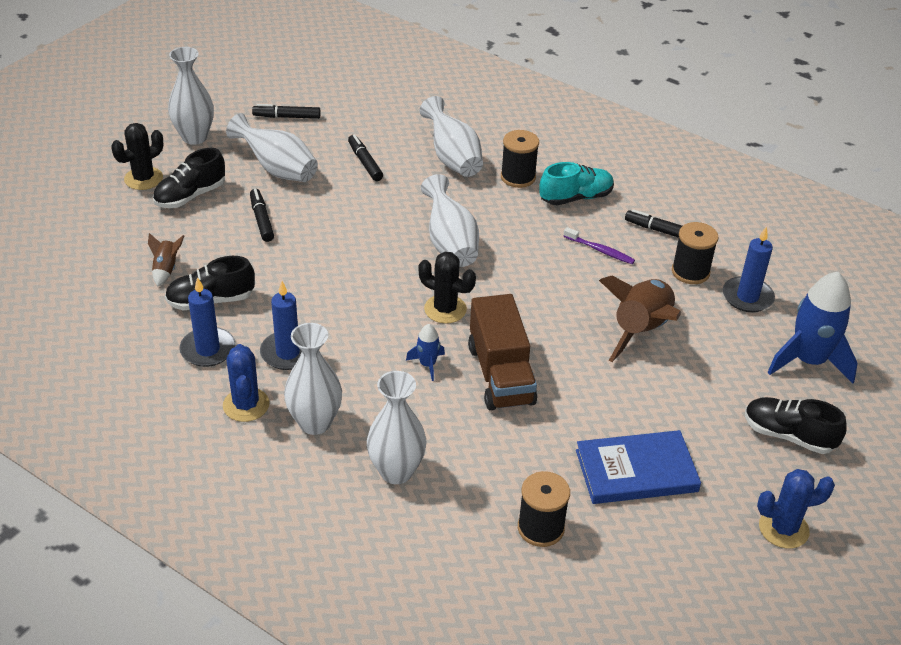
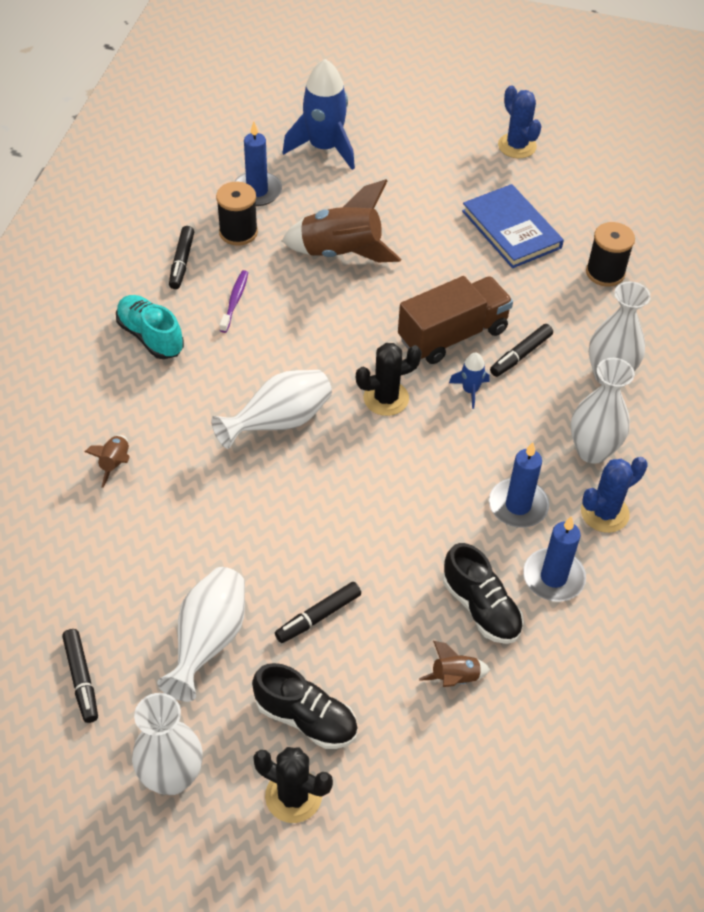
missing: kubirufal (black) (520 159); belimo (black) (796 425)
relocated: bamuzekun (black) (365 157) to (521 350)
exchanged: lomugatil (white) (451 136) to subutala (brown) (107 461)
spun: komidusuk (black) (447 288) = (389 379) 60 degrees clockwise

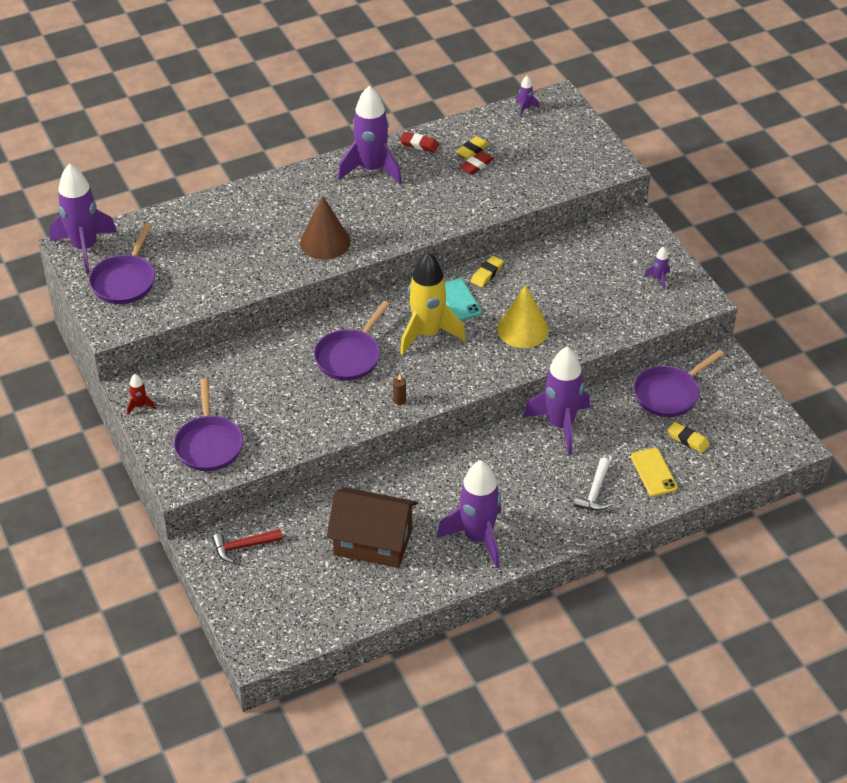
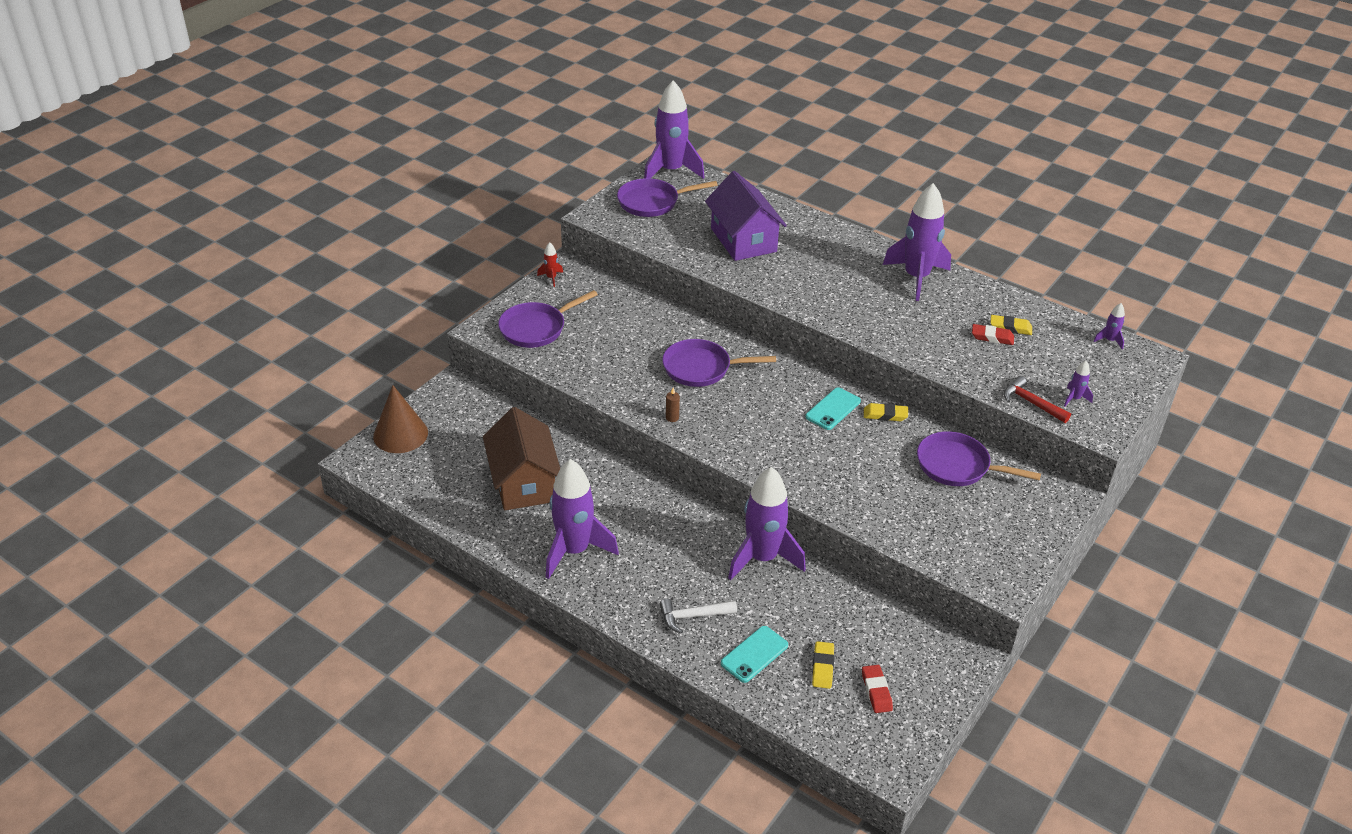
missing: subutala (yellow) (433 303); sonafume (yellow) (523 316)
appeared: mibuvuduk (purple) (746 216)
relocated: sonafume (brown) (325 228) to (400 419); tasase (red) (419 142) to (877 689); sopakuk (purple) (679 383) to (979 458); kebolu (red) (247 546) to (1037 399); subutala (purple) (657 268) to (1078 384)
colour: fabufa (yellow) (654 472) to fabufa (turquoise) (754 654)

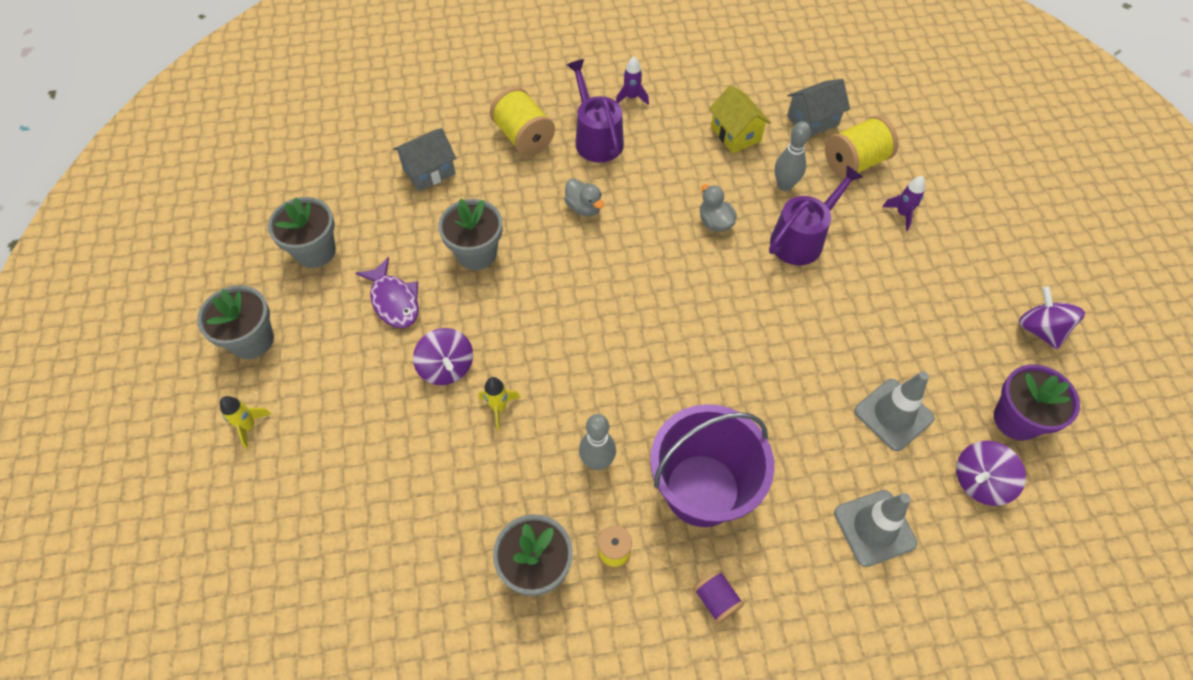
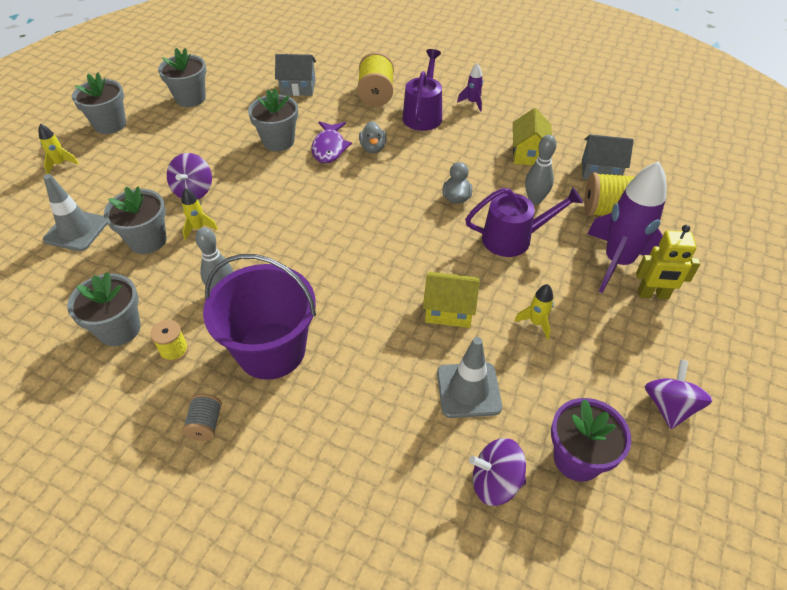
appeared: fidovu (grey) (135 220); mibuvuduk (yellow) (451 300); subutala (yellow) (534 312); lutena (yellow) (668 262)
relocated: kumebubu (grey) (875 528) to (75 212); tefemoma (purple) (387 292) to (331 142)
colour: kubirufal (purple) (718 597) to kubirufal (grey) (202 417)
size: subutala (purple) (903 203) = (627 227) x2.28

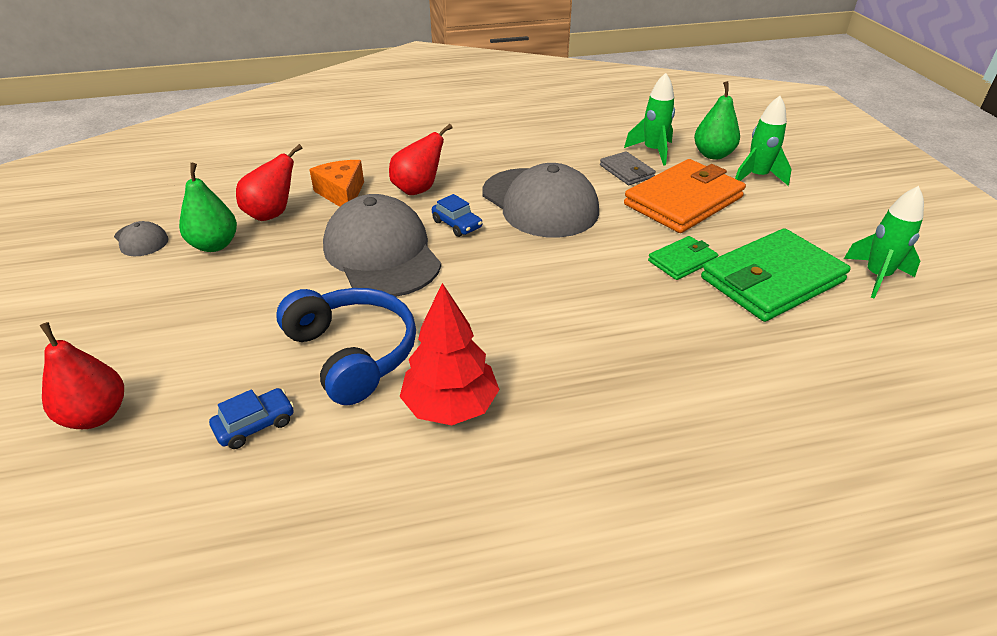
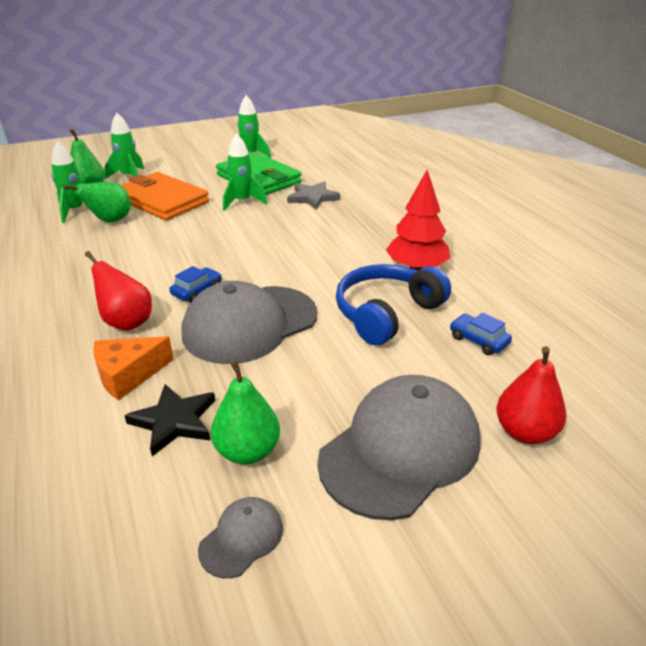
appeared: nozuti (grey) (313 195)
relocated: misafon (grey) (540 200) to (399 447)
exchanged: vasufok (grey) (628 168) to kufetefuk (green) (97 202); kufetefuk (red) (269 182) to nozuti (black) (169 420); vasufok (green) (683 258) to subutala (green) (245 172)

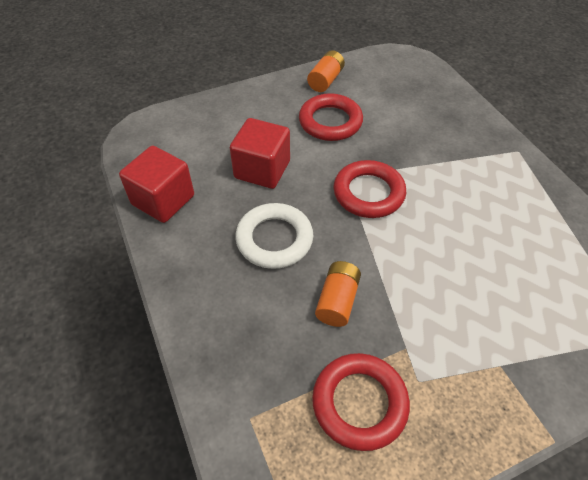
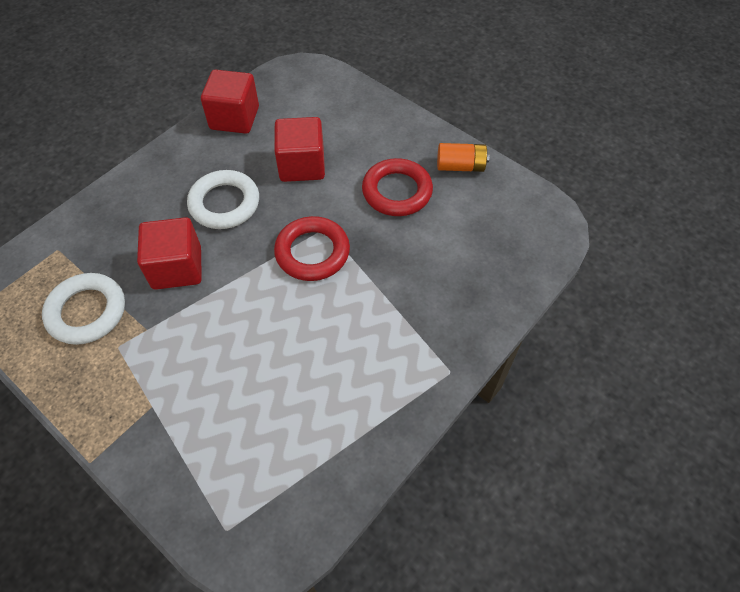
exchanged: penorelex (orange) (338 294) to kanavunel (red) (169 253)
colour: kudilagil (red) (361 402) to kudilagil (white) (83 309)

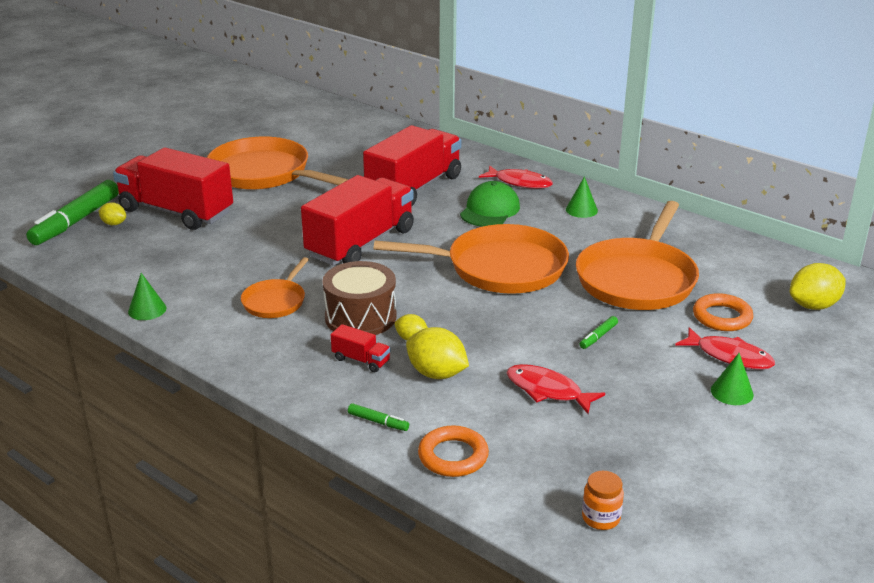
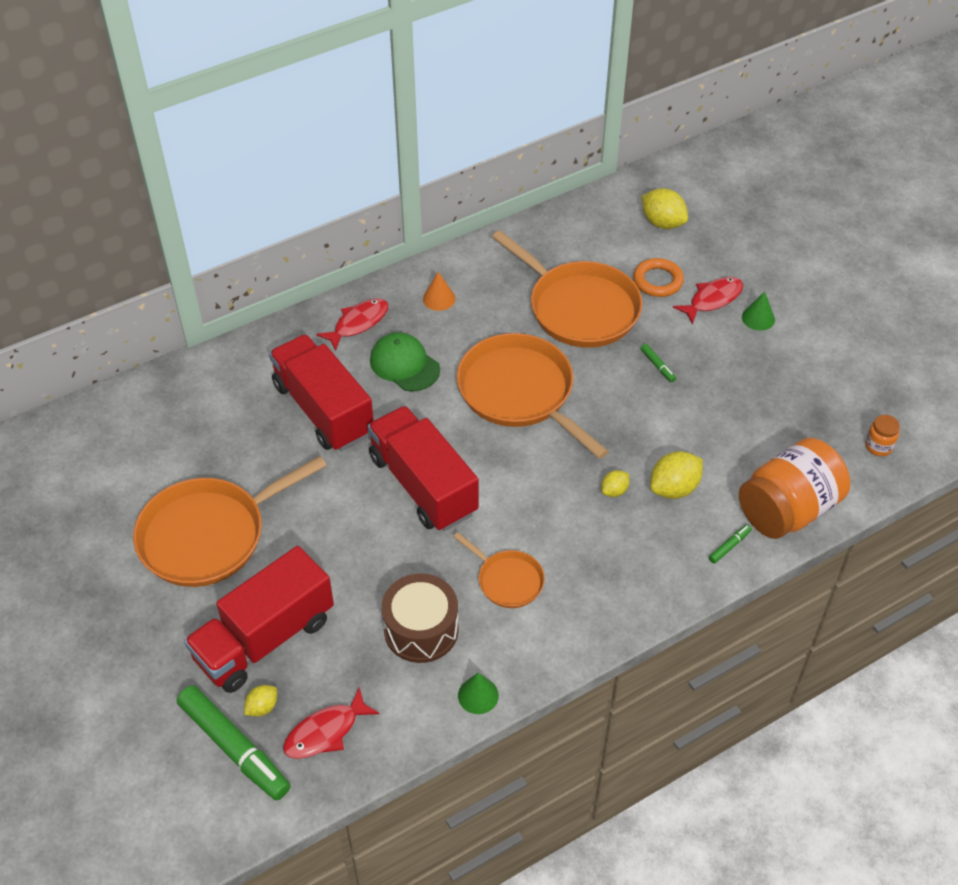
missing: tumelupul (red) (361 348)
relocated: tefemoma (red) (556 389) to (331 723); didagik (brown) (359 298) to (420 618)
exchanged: kudilagil (orange) (453 451) to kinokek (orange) (794 488)
colour: sonafume (green) (582 197) to sonafume (orange) (439 291)
spun: sopakuk (orange) (471 259) = (533 396) 60 degrees counterclockwise; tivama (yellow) (818 286) = (664 208) 45 degrees counterclockwise

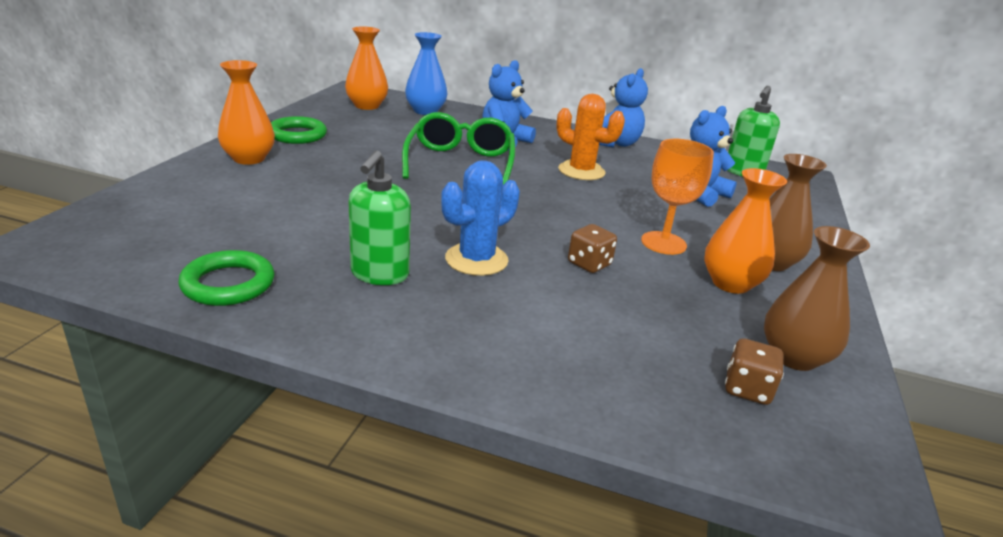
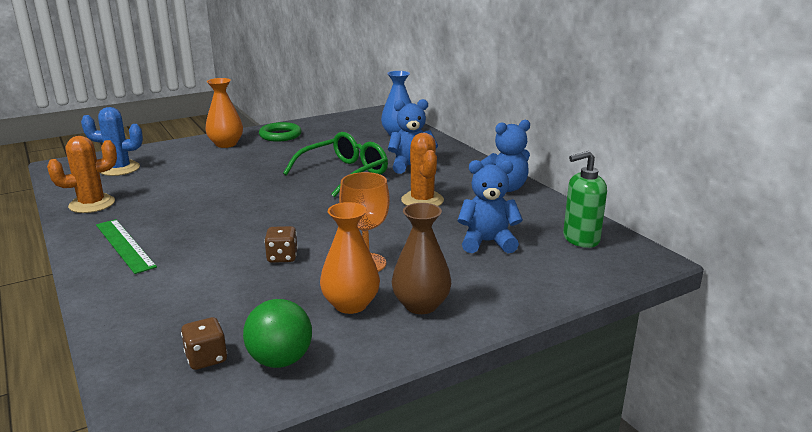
missing: lomugatil (orange) (366 68); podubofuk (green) (380 217)
appeared: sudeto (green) (126 246)
relocated: komidusuk (blue) (480 218) to (112 141)
exchanged: kudilagil (green) (226 278) to komidusuk (orange) (82 174); lomugatil (brown) (817 298) to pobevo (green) (277 333)

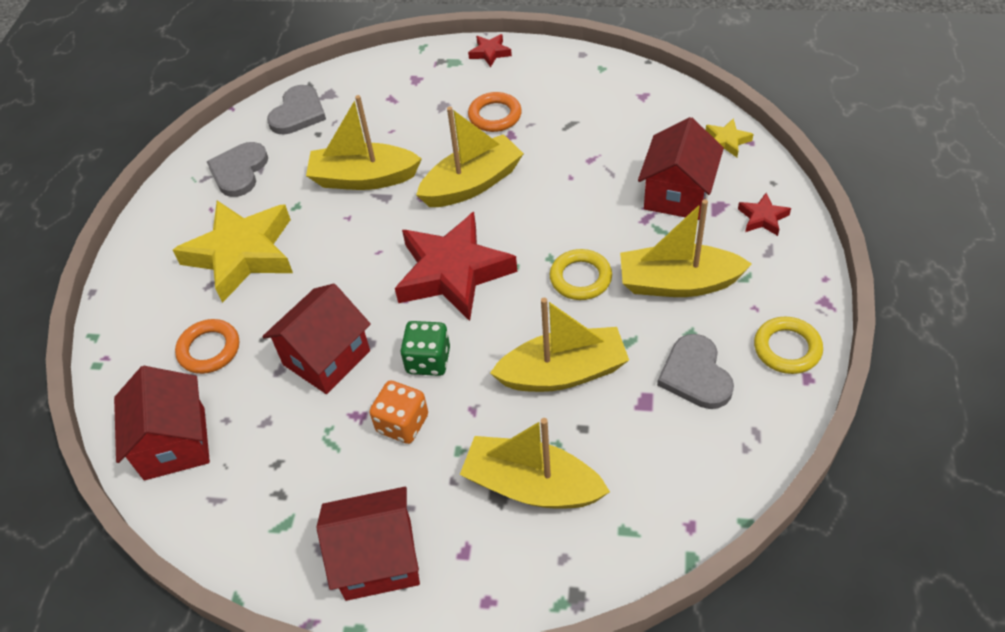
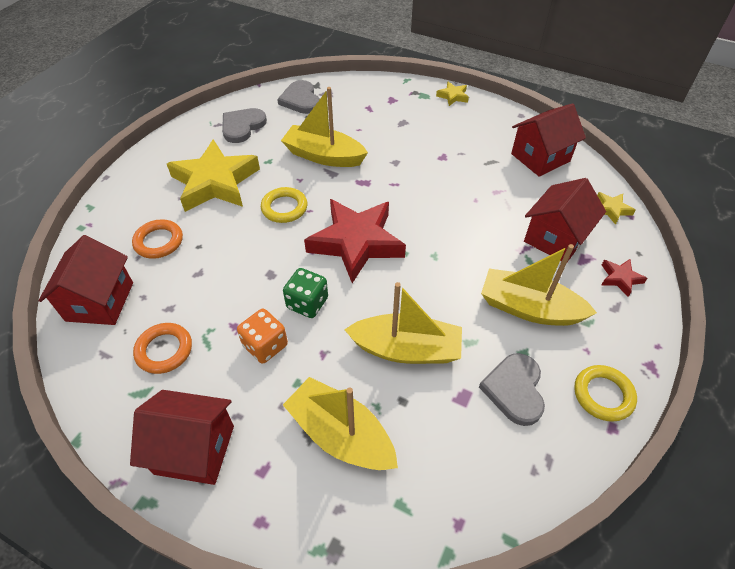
missing: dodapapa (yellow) (470 156)
relocated: kudilagil (orange) (495 112) to (162 348); kudilagil (yellow) (581 274) to (284 205); mibuvuduk (red) (316 339) to (548 140)
colour: nozuti (red) (490 50) to nozuti (yellow) (452 94)
spun: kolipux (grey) (296 110) = (298 97) 120 degrees clockwise

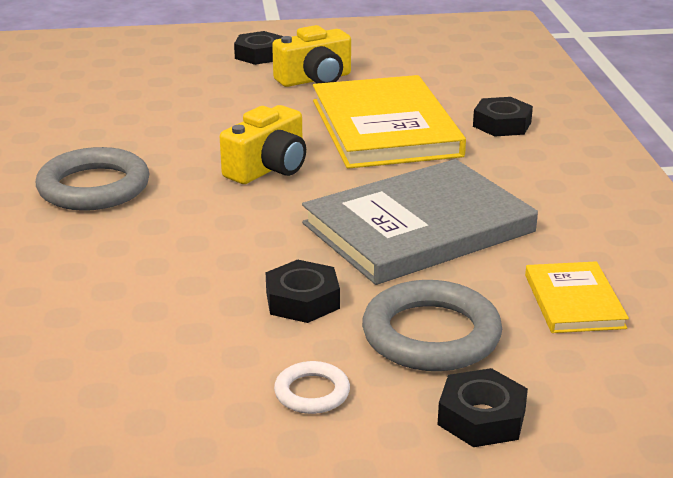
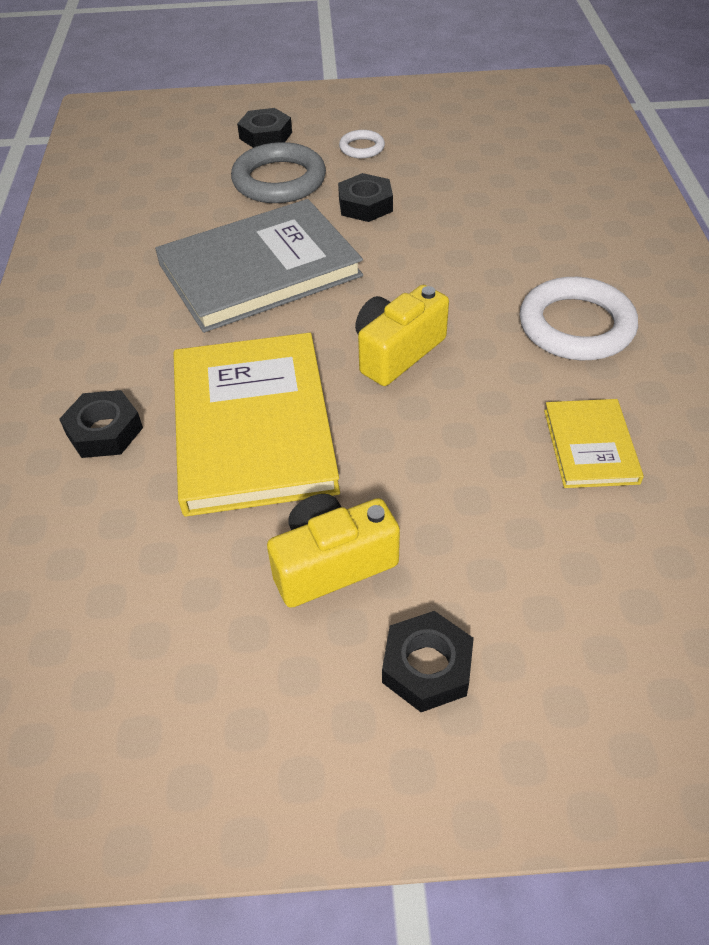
relocated: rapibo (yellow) (577 297) to (594 443)
colour: kudilagil (grey) (92 179) to kudilagil (white) (579 318)

